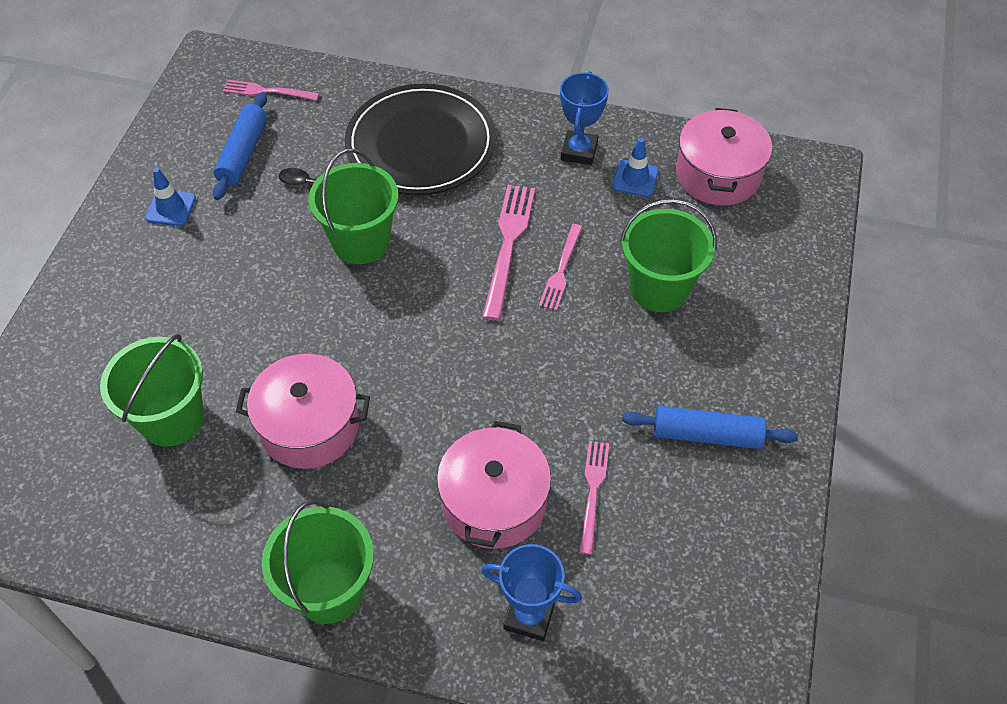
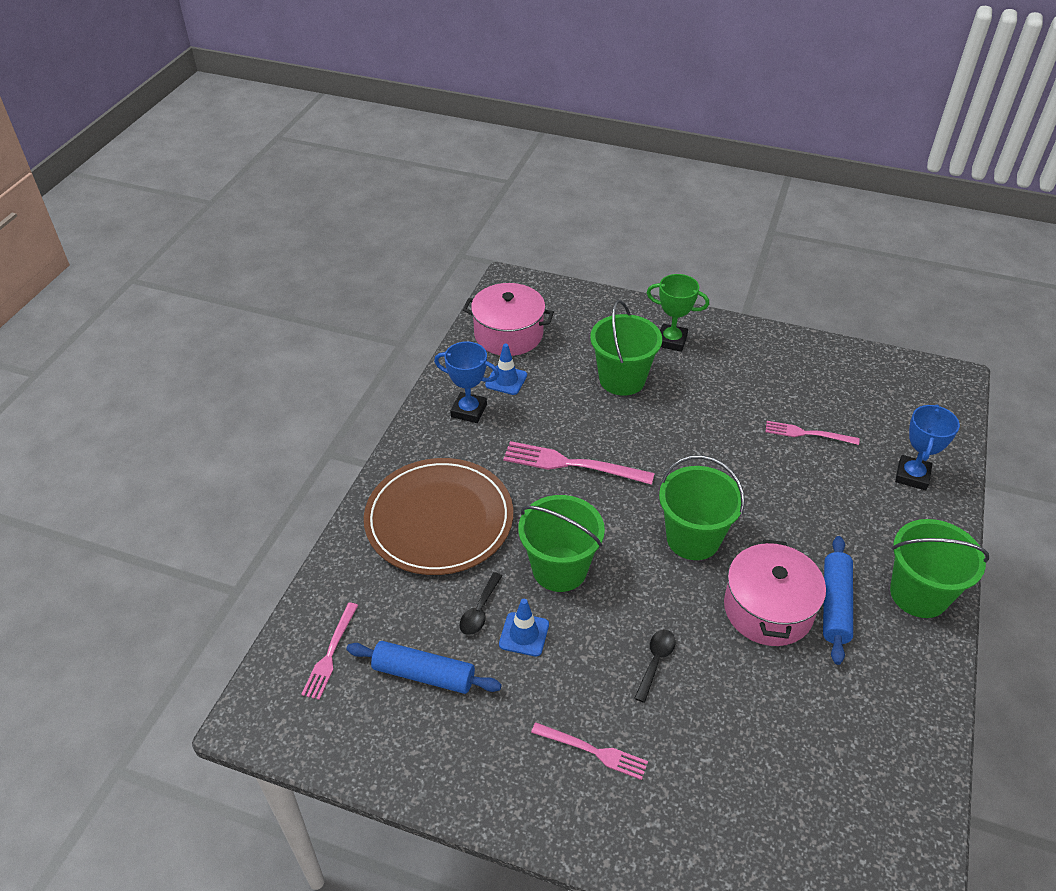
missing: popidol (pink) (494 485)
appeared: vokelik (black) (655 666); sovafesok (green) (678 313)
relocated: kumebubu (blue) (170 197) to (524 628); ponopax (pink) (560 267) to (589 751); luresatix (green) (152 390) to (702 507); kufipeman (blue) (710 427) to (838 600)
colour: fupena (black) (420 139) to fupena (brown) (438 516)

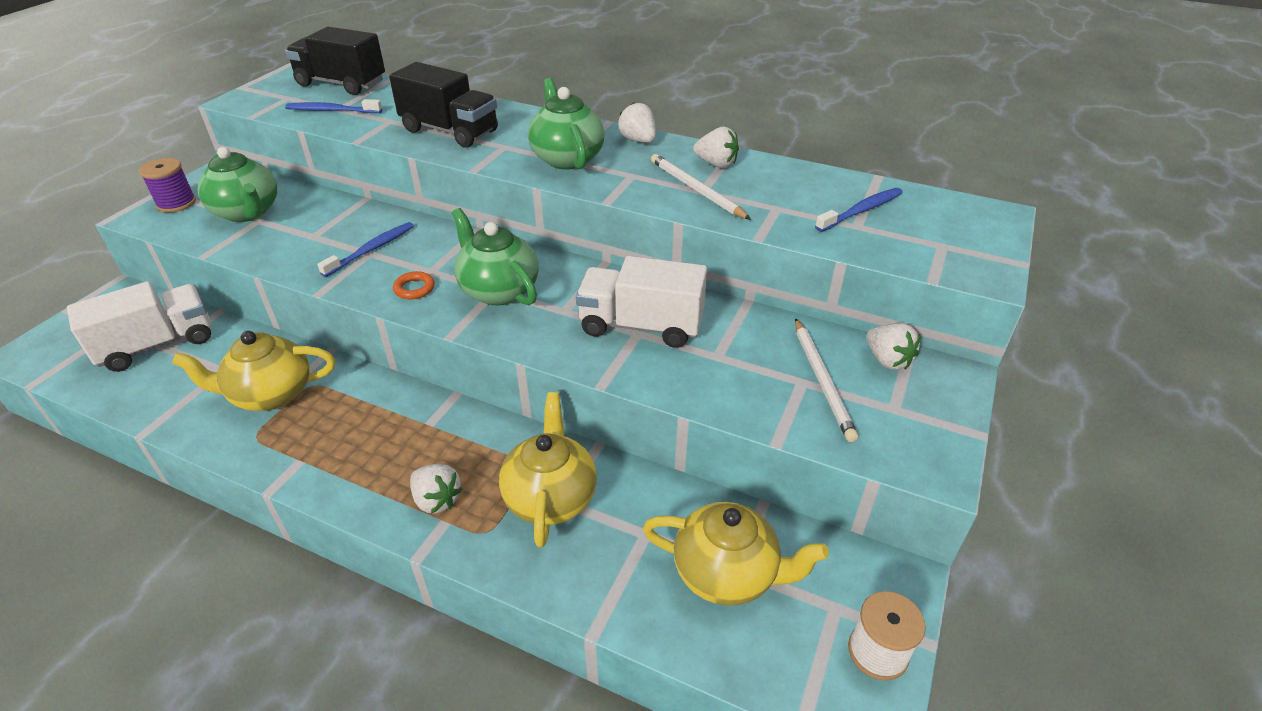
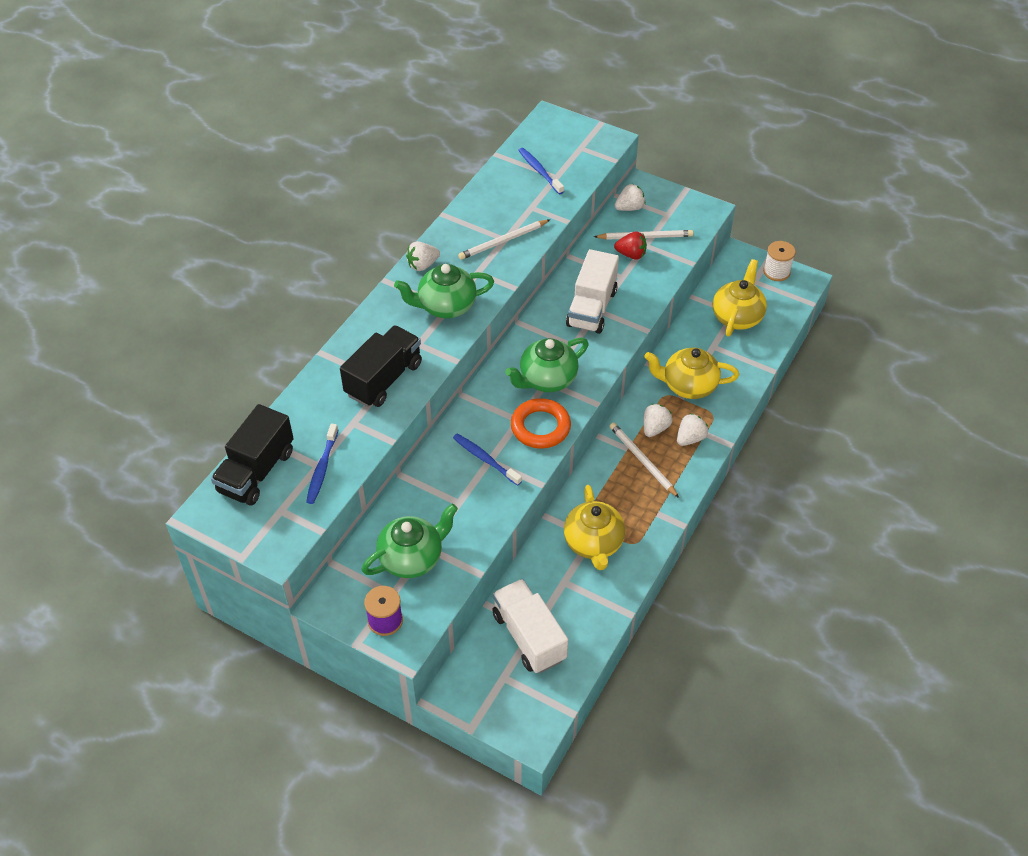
appeared: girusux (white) (644 460); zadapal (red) (630 245)
relocated: zadapal (white) (716 147) to (658 420)
size: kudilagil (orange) (414 285) = (541 423) x2.00

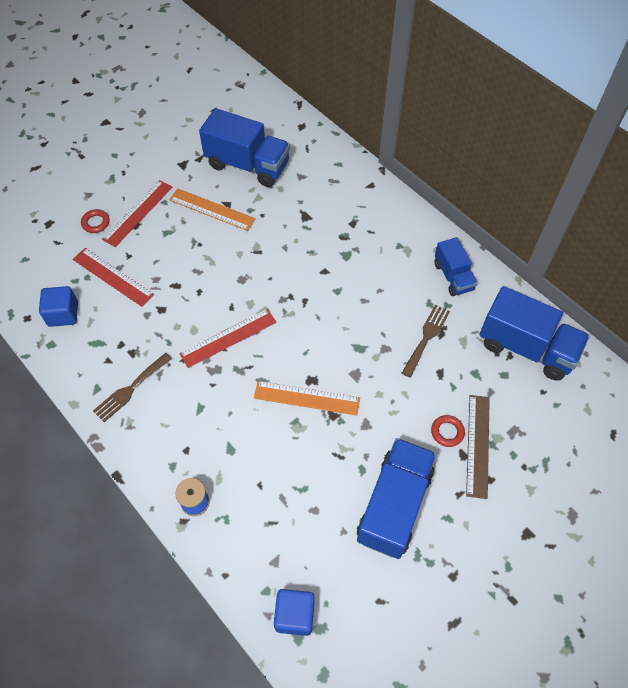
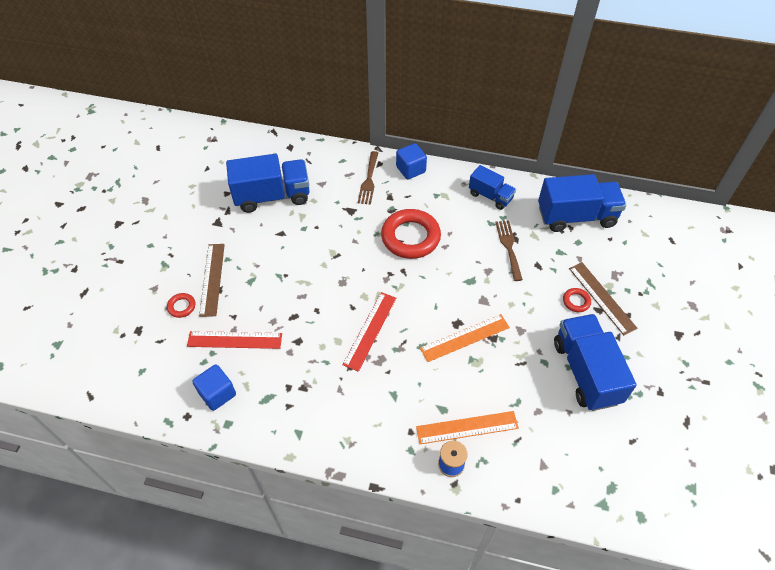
appeared: kudilagil (red) (411 234)
relocated: ponopax (brown) (132 387) to (368 178); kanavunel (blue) (294 612) to (411 161); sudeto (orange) (212 209) to (467 427)
colour: sudeto (red) (137 213) to sudeto (brown) (212 280)

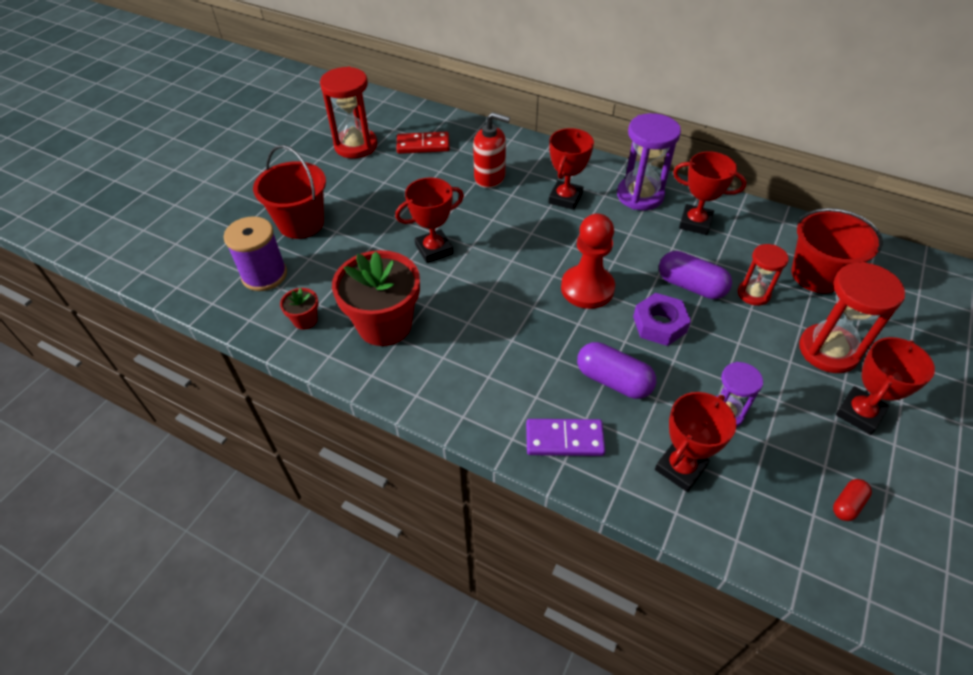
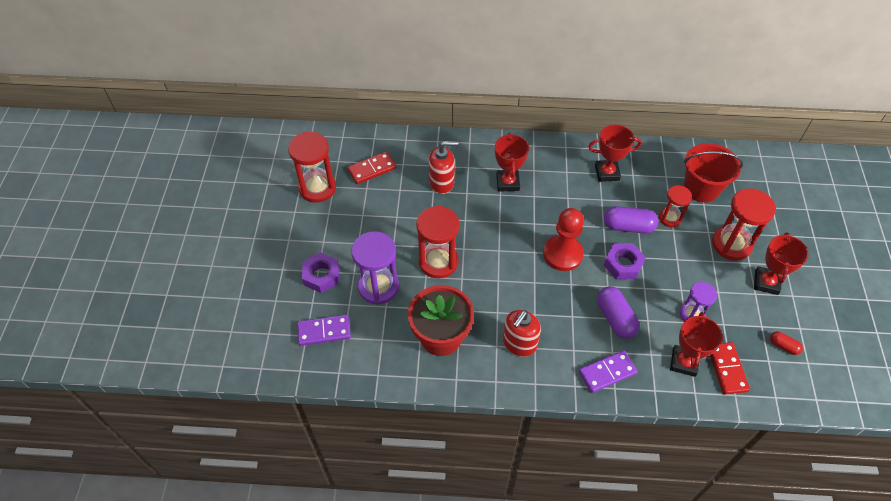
missing: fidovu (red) (299 309)
appeared: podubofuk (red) (522 333); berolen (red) (730 368)
relocated: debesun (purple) (649 161) to (375 268)
exchanged: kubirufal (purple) (255 253) to berolen (purple) (324 330); luresatix (red) (289 192) to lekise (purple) (320 272); sovafesok (red) (429 220) to debesun (red) (438 242)
spun: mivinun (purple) (616 370) = (618 312) 60 degrees clockwise; mivinun (red) (852 500) = (786 343) 75 degrees counterclockwise

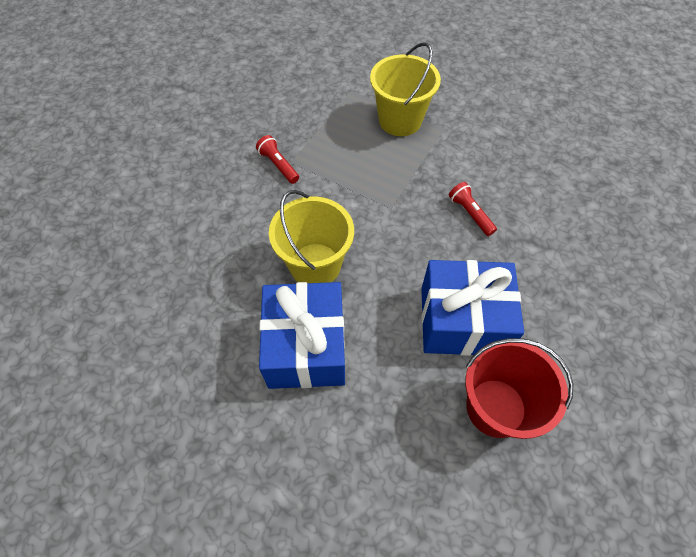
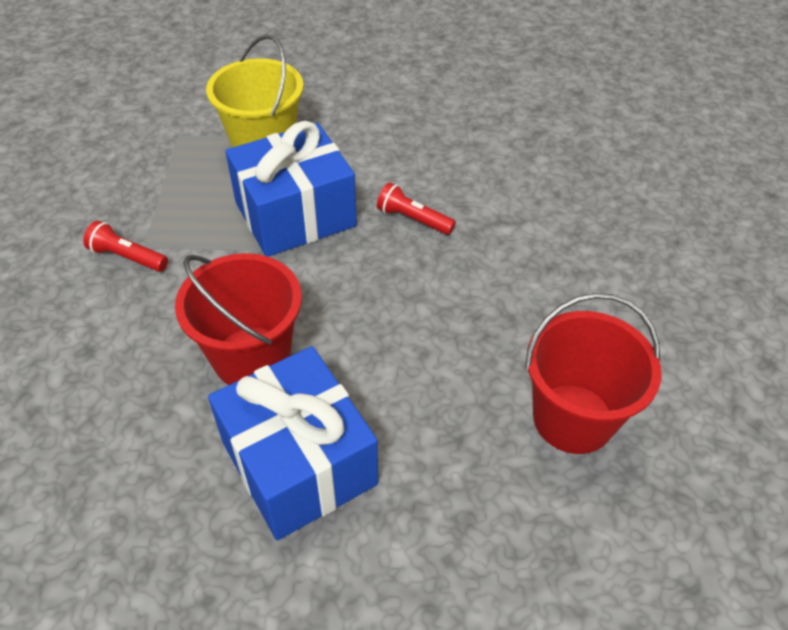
relocated: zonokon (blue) (472 308) to (291 189)
colour: luresatix (yellow) (311 236) to luresatix (red) (238 319)

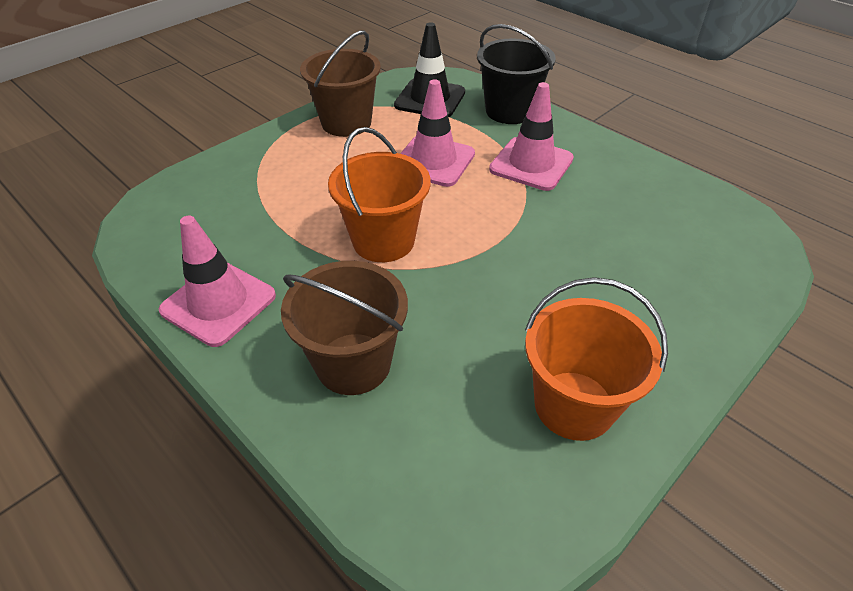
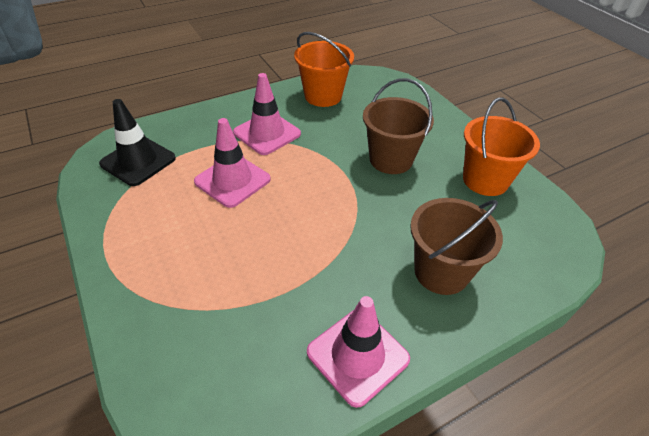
missing: luresatix (black) (516 74)
relocated: luresatix (orange) (379 194) to (324 69); luresatix (brown) (340 83) to (398 126)

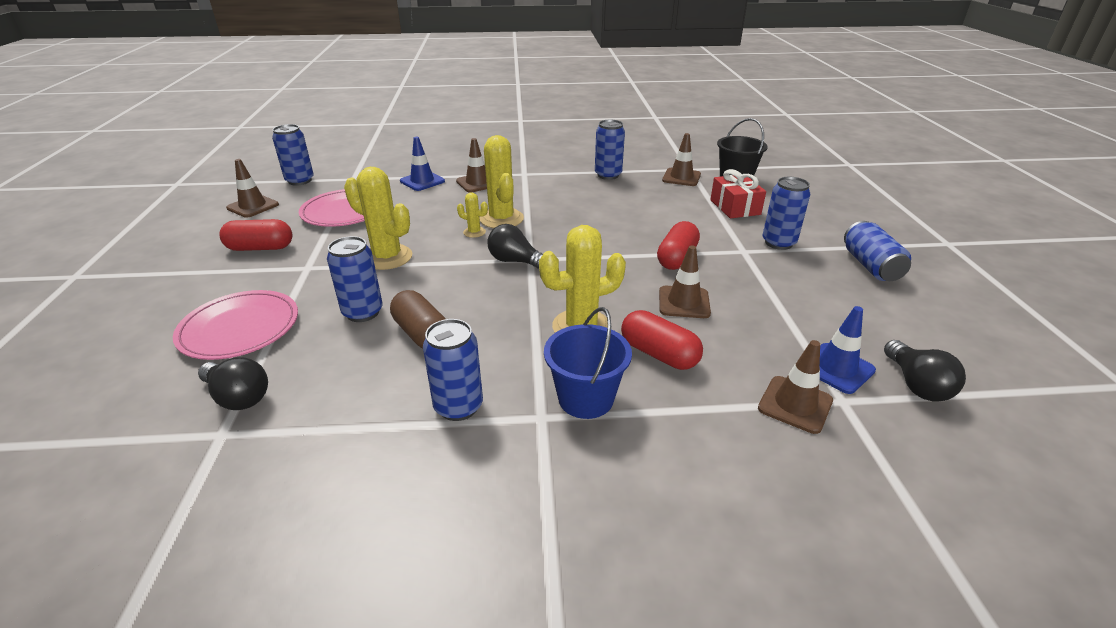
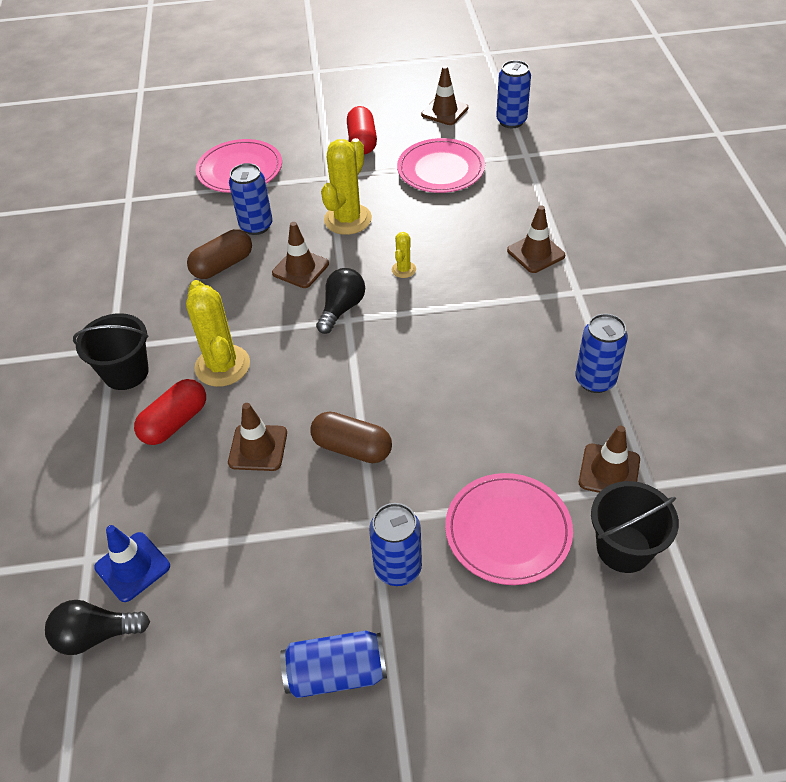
missing: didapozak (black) (233 383); kumebubu (blue) (422 164); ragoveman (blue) (453 370); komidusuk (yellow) (502 181)
relocated: kumebubu (brown) (795 387) to (300 255)
exchanged: zonokon (red) (738 193) to fupena (pink) (509 529)
colour: luresatix (blue) (588 363) to luresatix (black) (111 351); mivinun (red) (678 245) to mivinun (brown) (351 437)

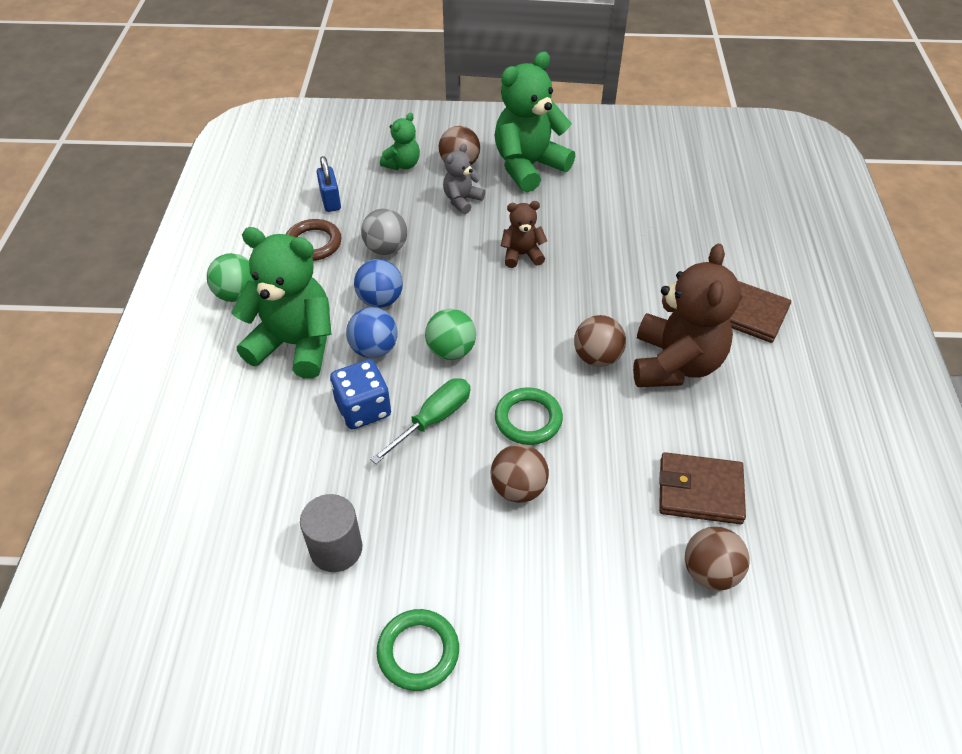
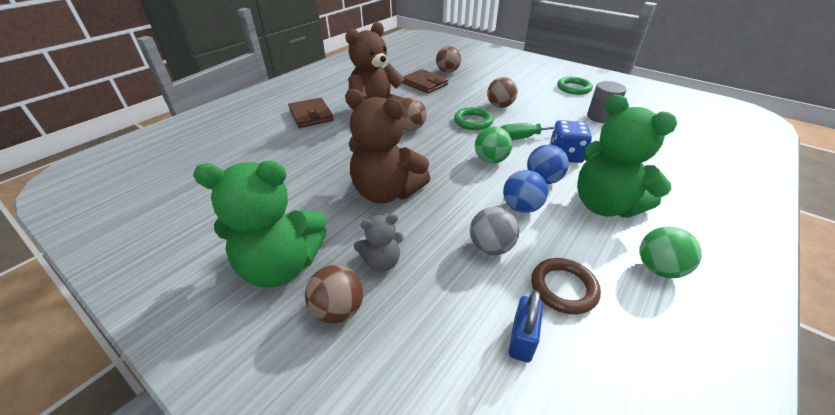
missing: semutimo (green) (400 141)
size: semutimo (brown) (524 234) = (388 146) x1.99

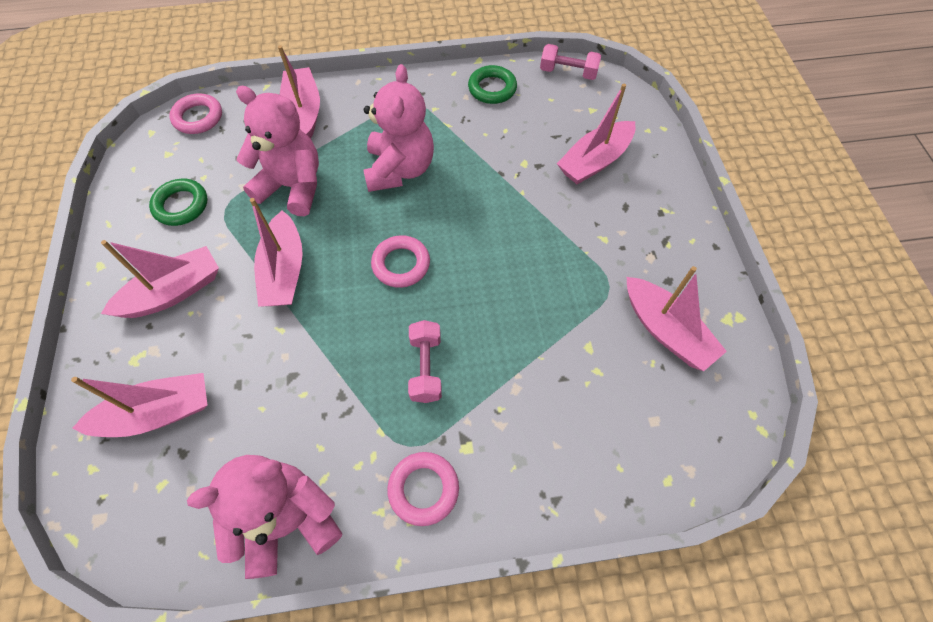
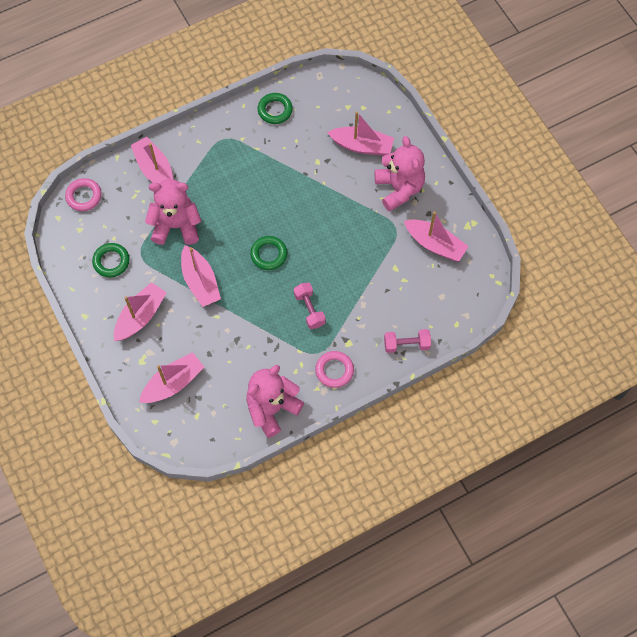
relocated: semutimo (pink) (398 128) to (400 174); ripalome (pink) (570 62) to (407 341)
colour: kudilagil (pink) (400 261) to kudilagil (green) (268 253)
spun: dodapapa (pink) (596 134) = (360 133) 105 degrees counterclockwise

